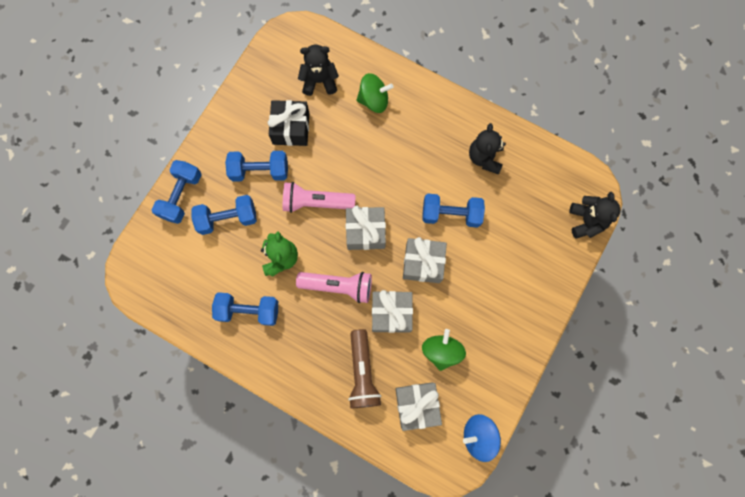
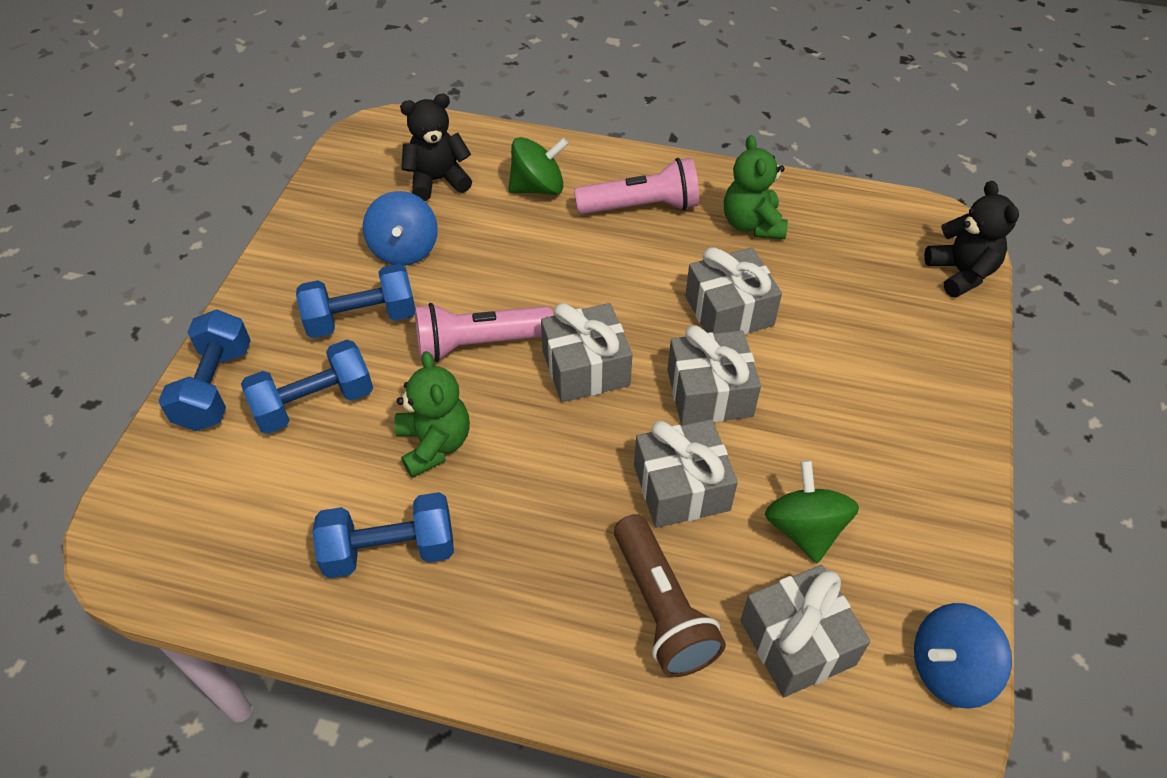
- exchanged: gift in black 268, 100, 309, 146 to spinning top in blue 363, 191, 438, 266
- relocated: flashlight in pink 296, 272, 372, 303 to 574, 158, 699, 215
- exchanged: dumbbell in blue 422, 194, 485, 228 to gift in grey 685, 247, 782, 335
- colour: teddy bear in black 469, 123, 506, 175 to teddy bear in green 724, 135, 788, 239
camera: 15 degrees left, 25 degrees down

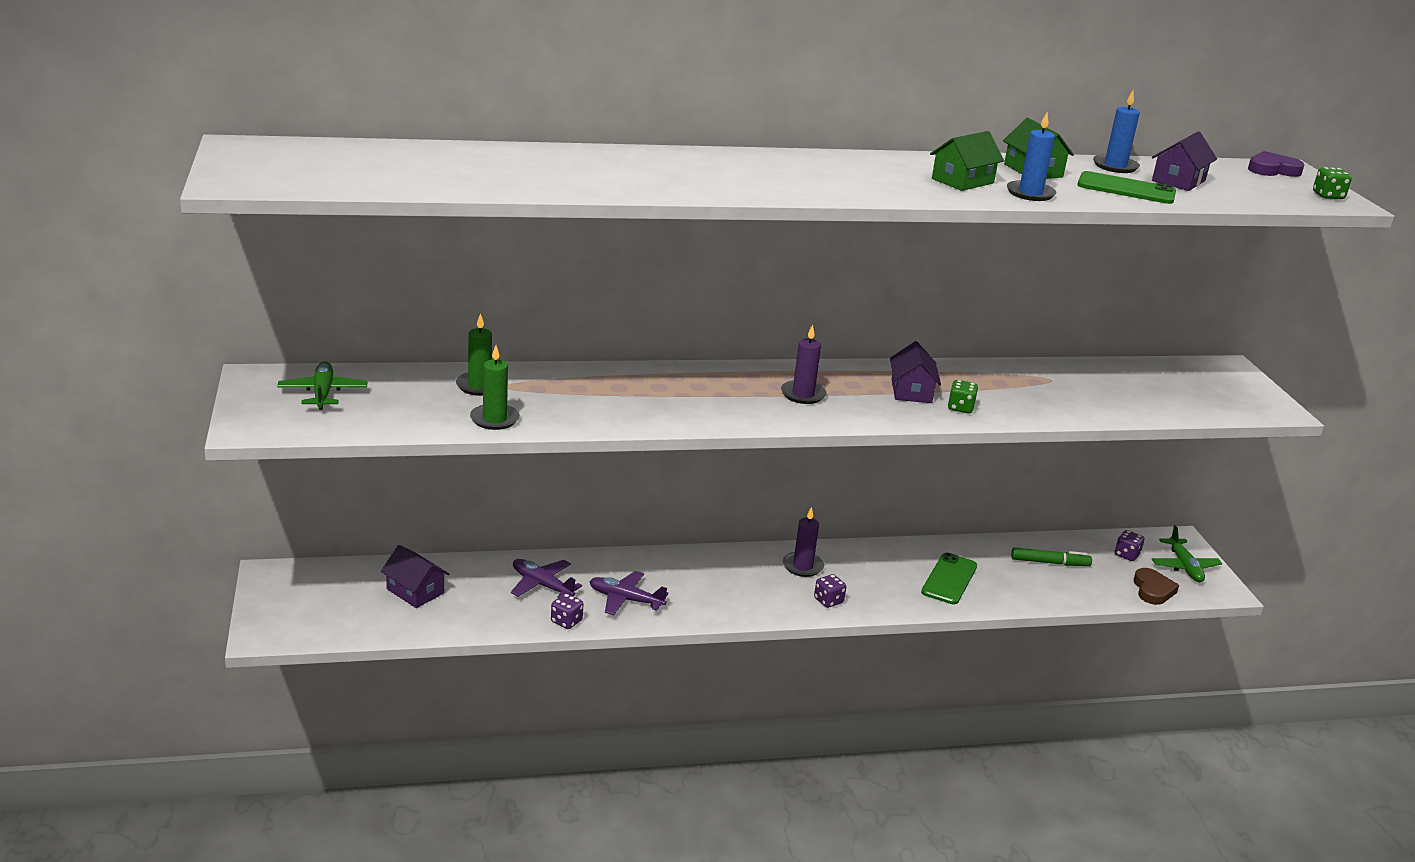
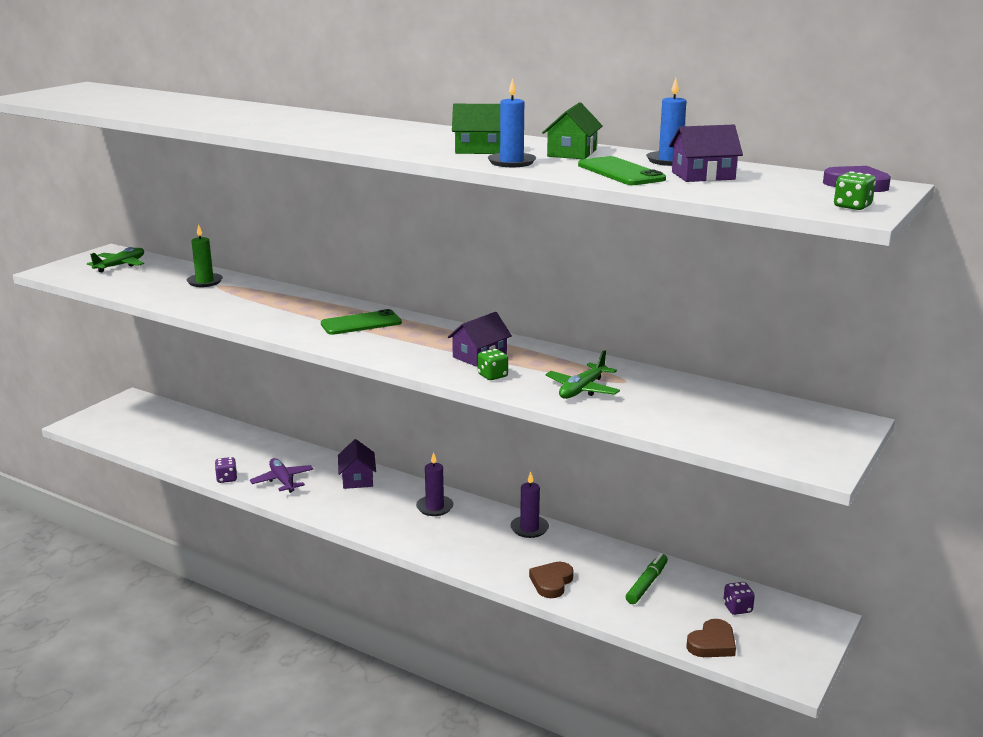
- relocated: phone in green 921, 553, 977, 604 to 321, 309, 402, 335
- relocated: house in purple 381, 545, 449, 608 to 338, 439, 376, 489
- relocated: candle in purple 781, 324, 827, 404 to 510, 472, 549, 538
- appeared: heart in brown 529, 562, 574, 598
- relocated: plane in green 1152, 525, 1222, 582 to 545, 350, 620, 399
- spun: marker in green 1011, 547, 1092, 566 = 626, 553, 668, 604 105 degrees counterclockwise
- missing: candle in green 470, 345, 520, 430
- missing: plane in purple 511, 559, 582, 598
- missing: dice in purple 814, 574, 846, 608
camera: 45 degrees right, 5 degrees down

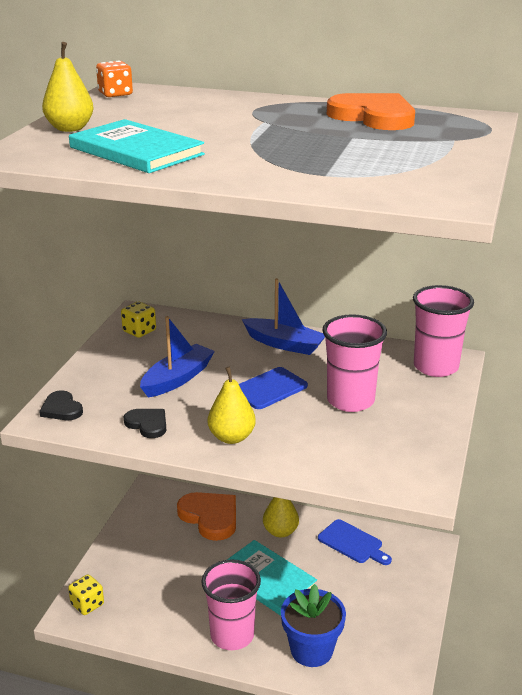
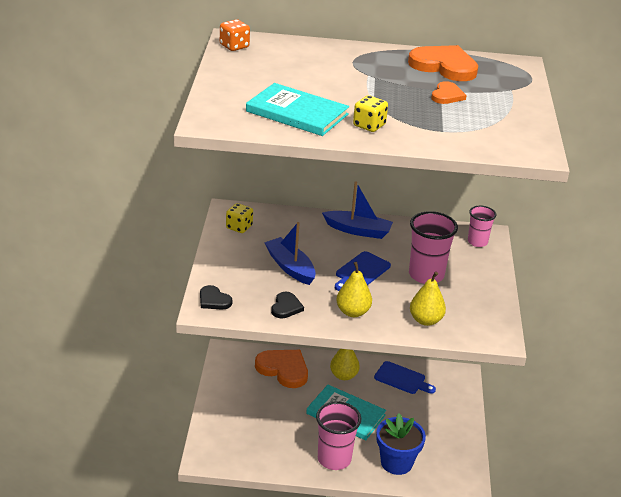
- spun: boat in blue 140, 316, 215, 397 = 264, 222, 316, 285 60 degrees counterclockwise
- spun: heart in black 124, 409, 166, 438 = 271, 292, 304, 319 75 degrees clockwise
- relocated: dice in yellow 68, 574, 104, 615 to 353, 95, 388, 132
- relocated: pear in yellow 42, 42, 94, 132 to 410, 272, 446, 326
- appeared: heart in orange 431, 81, 467, 104
- size: cup in pink 413, 285, 474, 377 = 468, 206, 496, 247 x0.60
camera: 15 degrees left, 5 degrees up

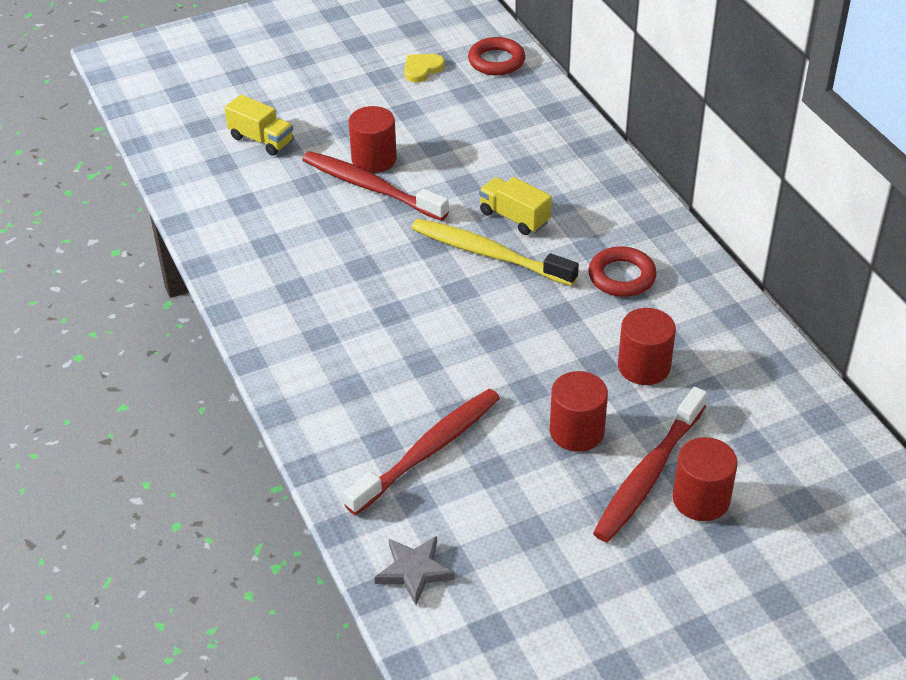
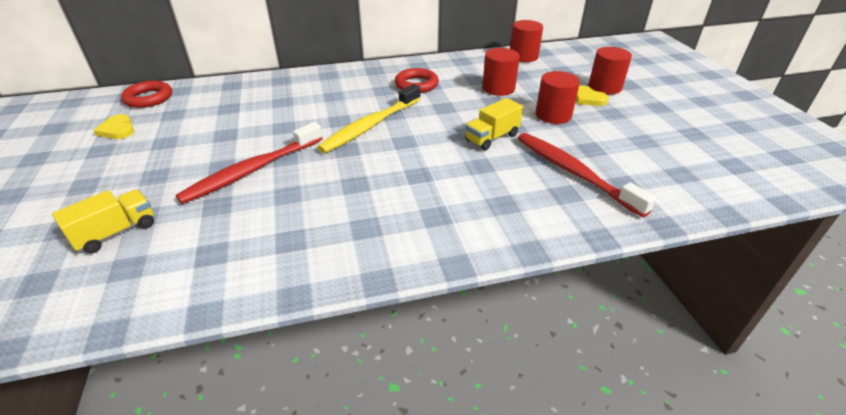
- relocated: truck in yellow 479, 177, 552, 235 to 465, 98, 523, 151
- relocated: cylinder in red 348, 106, 397, 173 to 510, 20, 543, 62
- exchanged: toothbrush in red 593, 387, 707, 542 to heart in yellow 576, 85, 609, 106
- missing: star in grey 374, 536, 455, 605
camera: 80 degrees left, 5 degrees down

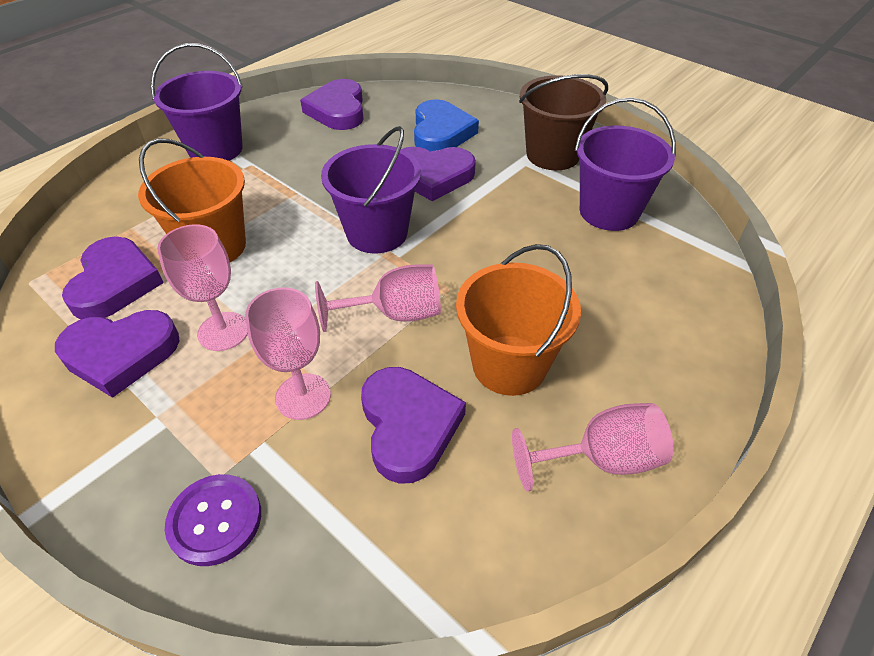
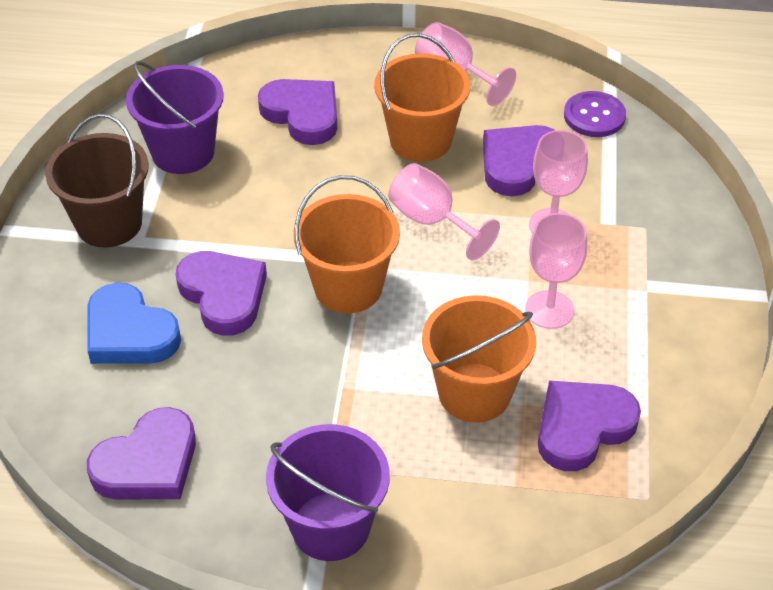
- spun: heart in blue 414, 99, 479, 151 = 87, 283, 181, 364 105 degrees counterclockwise
- relocated: heart in purple 55, 310, 180, 398 to 258, 79, 337, 145
- colour: bucket in purple 321, 126, 421, 254 to bucket in orange 293, 175, 400, 313
- relocated: button in purple 165, 474, 261, 566 to 564, 91, 626, 137
camera: 125 degrees left, 0 degrees up

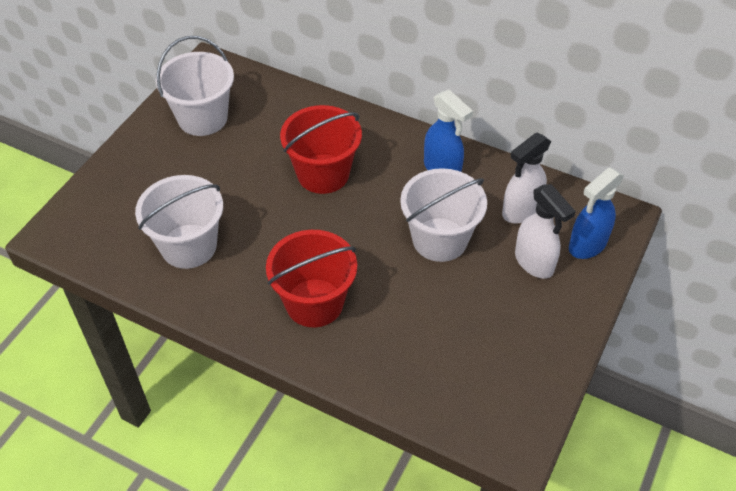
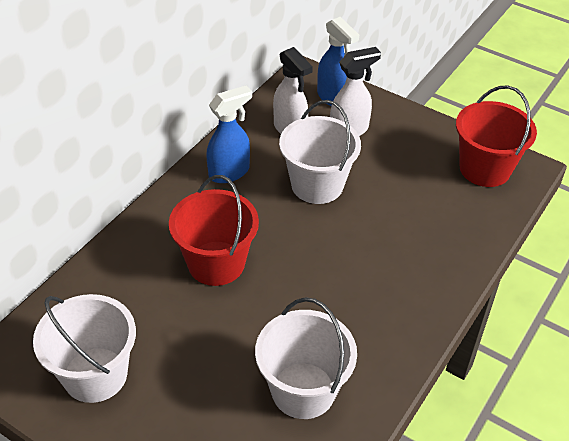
- relocated: bucket in red 266, 230, 357, 327 to 456, 85, 537, 187
camera: 85 degrees left, 5 degrees down

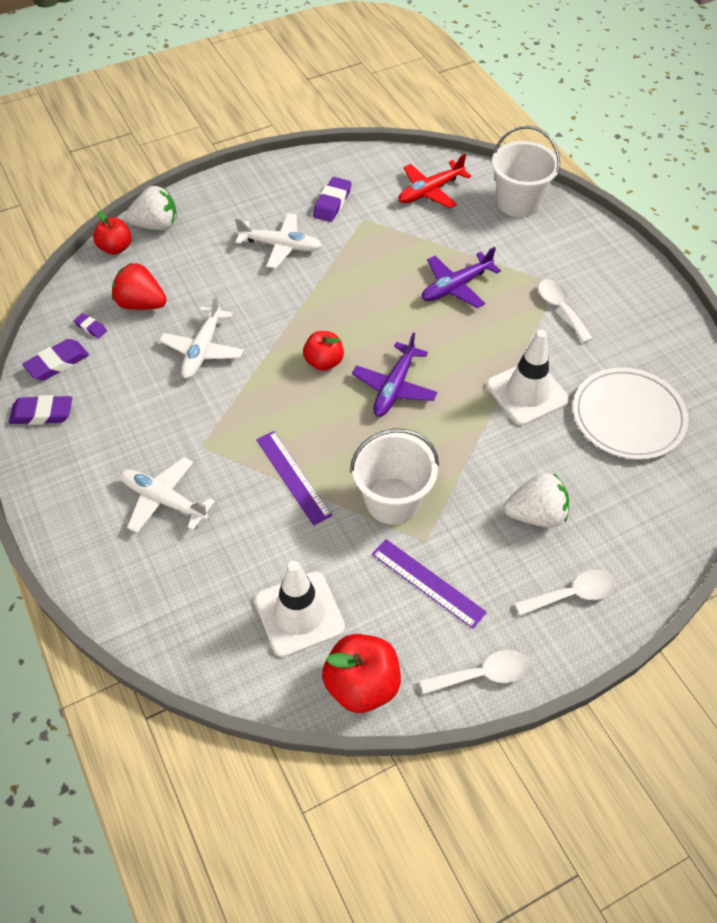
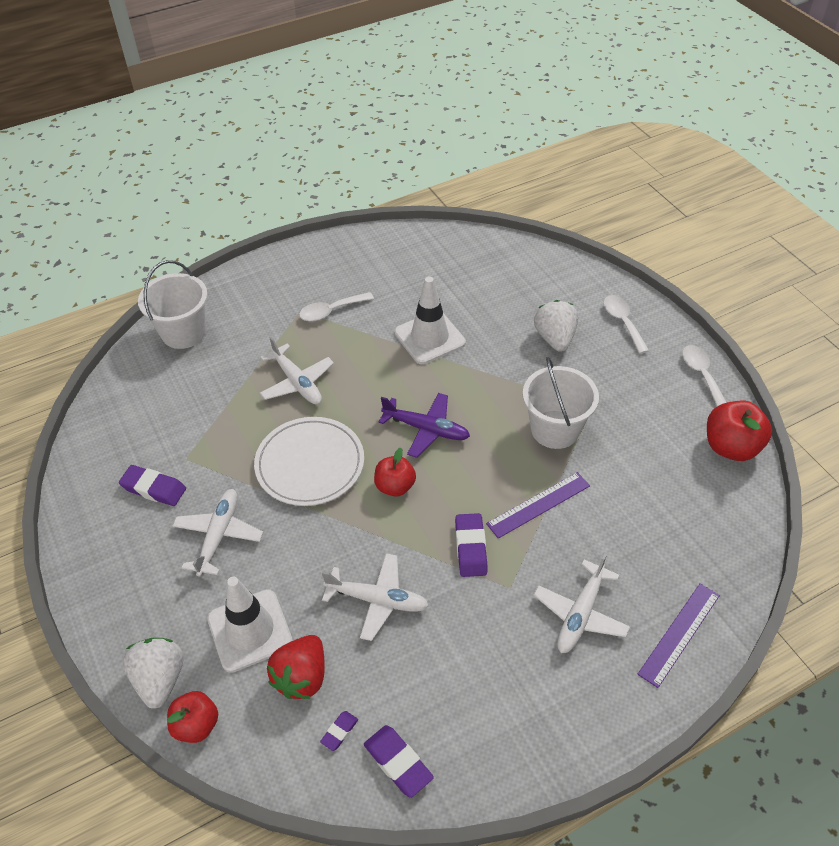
- relocated: traffic cone in white 255, 561, 345, 657 to 207, 577, 293, 673
- relocated: plate in white 573, 367, 689, 460 to 254, 417, 364, 506
- colour: plane in purple 422, 247, 501, 308 to plane in white 260, 337, 334, 404
- relocated: eraser in purple 9, 395, 72, 425 to 455, 513, 488, 577
- relocated: ruler in purple 372, 539, 487, 629 to 637, 583, 720, 688
- missing: plane in red 398, 154, 471, 209
camera: 90 degrees left, 5 degrees down

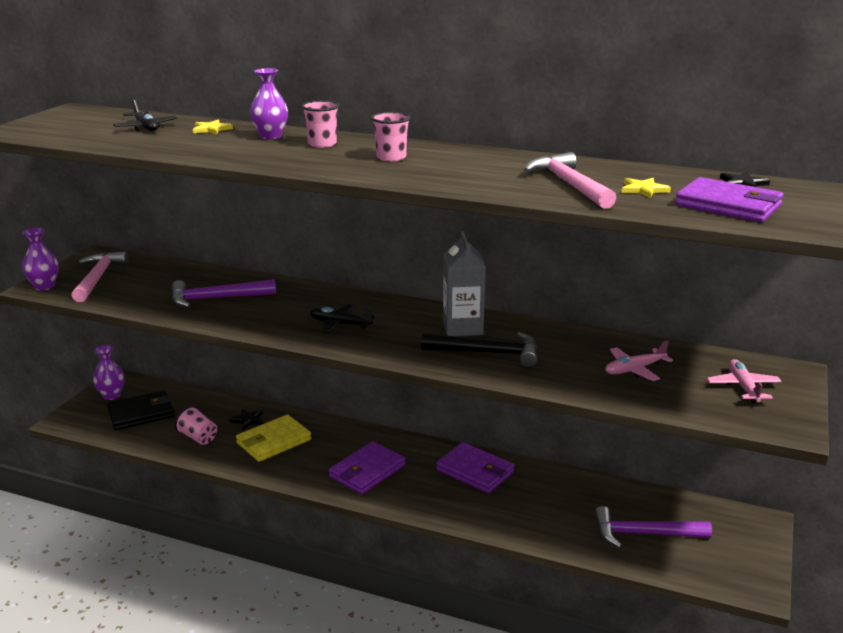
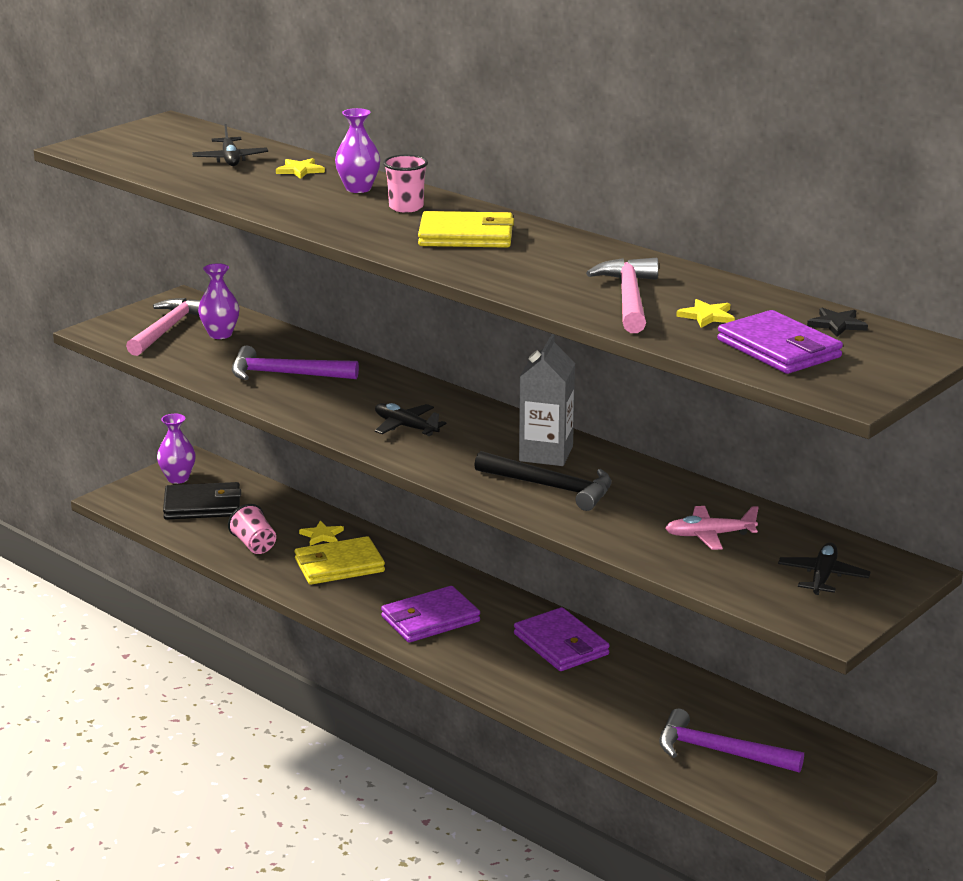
- relocated: vase in purple 22, 228, 59, 291 to 198, 263, 239, 339
- colour: star in black 229, 409, 263, 430 to star in yellow 299, 521, 344, 546
- exchanged: cup in pink 371, 112, 411, 162 to wallet in yellow 418, 211, 514, 248
- colour: plane in pink 707, 359, 782, 403 to plane in black 778, 543, 871, 595
camera: 20 degrees right, 0 degrees up

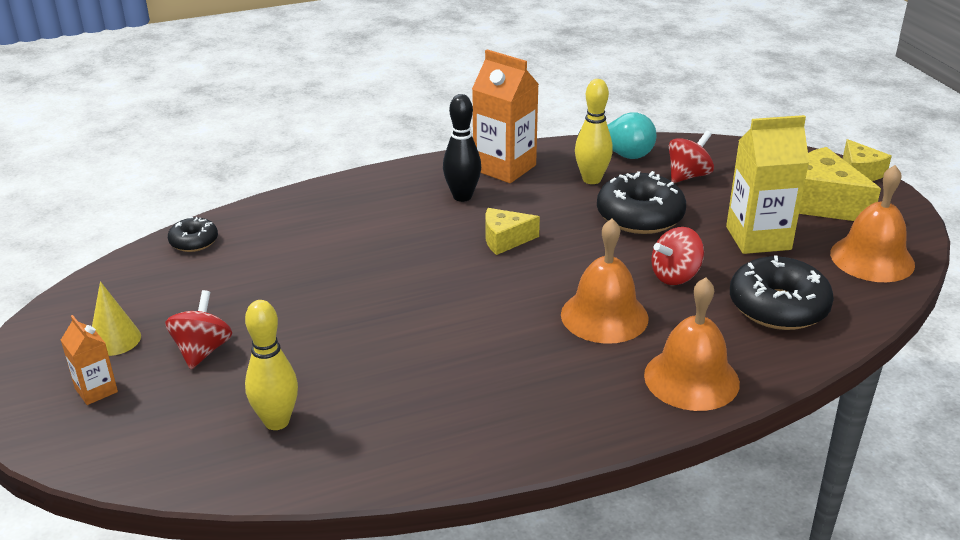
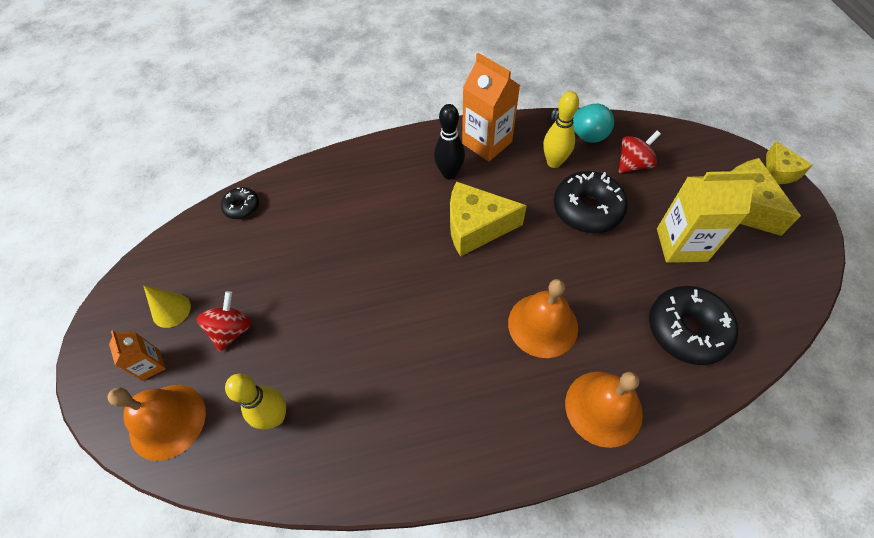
- relocated: bell in orange 830, 165, 915, 282 to 108, 385, 206, 461
- size: cheese in yellow 485, 208, 540, 255 = 450, 181, 527, 257 x1.71
- missing: spinning top in red 651, 227, 704, 285
camera: 10 degrees right, 25 degrees up

